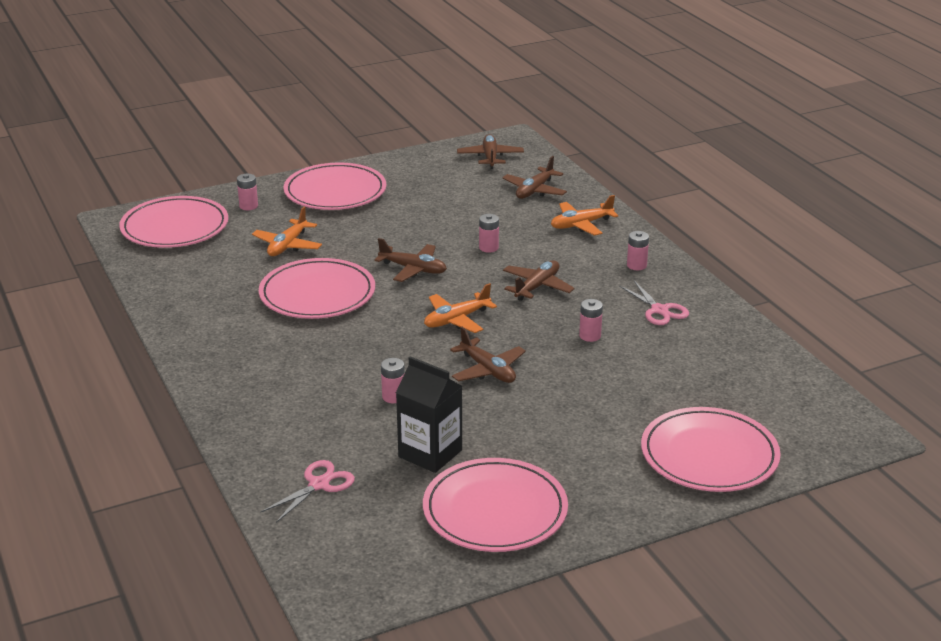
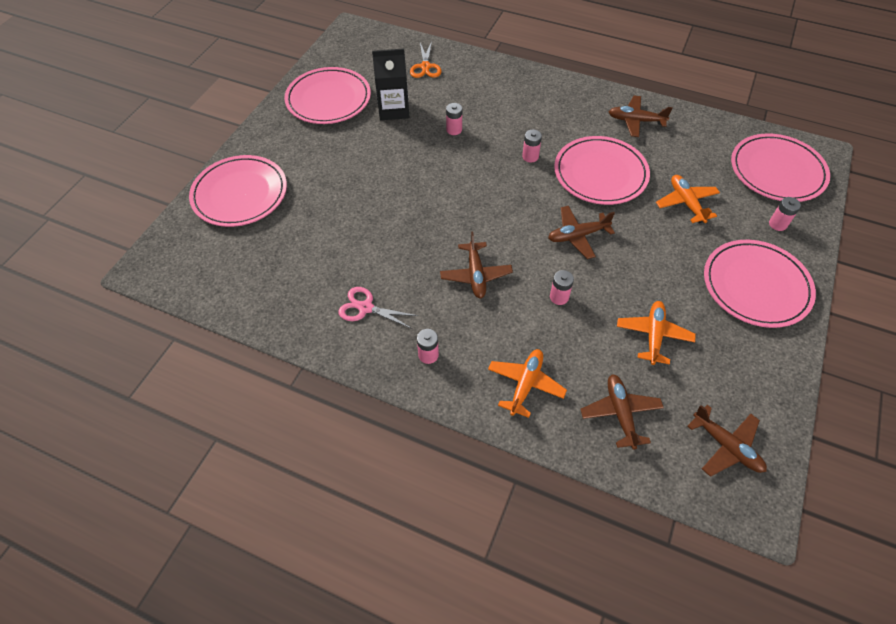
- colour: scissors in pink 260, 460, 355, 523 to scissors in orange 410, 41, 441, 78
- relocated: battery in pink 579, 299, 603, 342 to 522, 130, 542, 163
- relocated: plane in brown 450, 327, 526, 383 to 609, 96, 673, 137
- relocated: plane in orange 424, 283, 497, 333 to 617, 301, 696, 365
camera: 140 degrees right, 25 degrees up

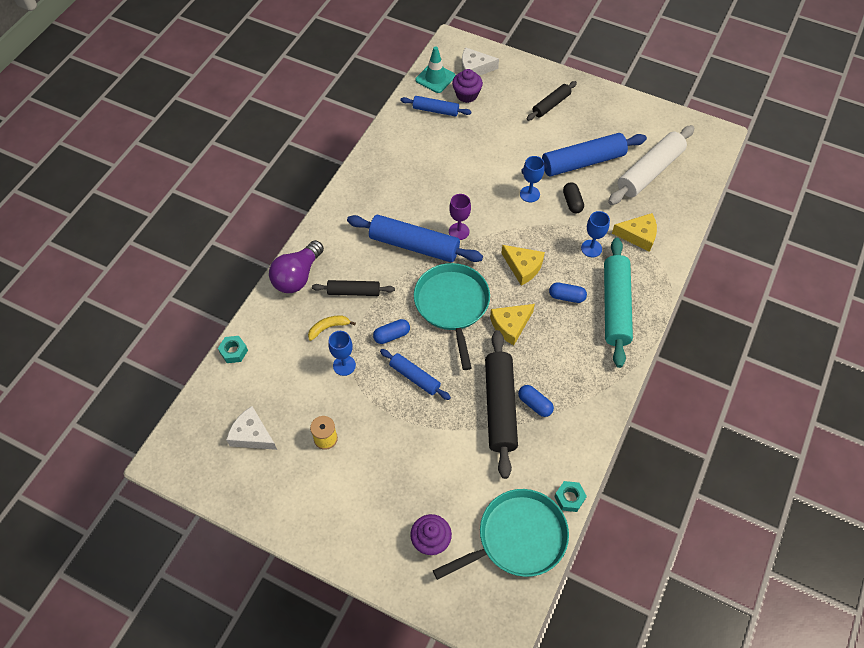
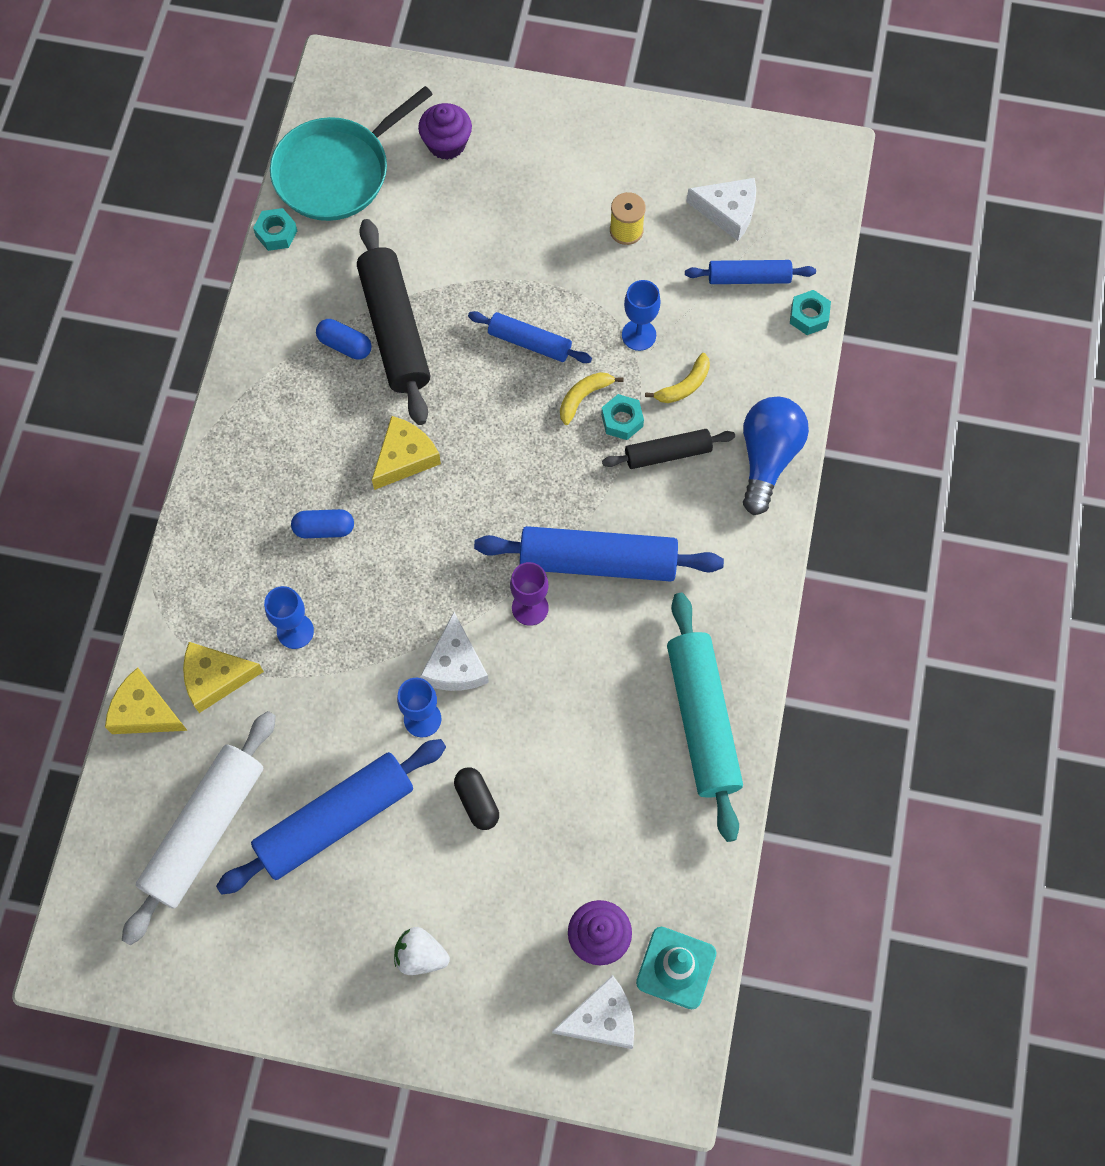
- relocated: cheese in yellow 501, 245, 545, 285 to 105, 667, 188, 734
- exchanged: rolling pin in black 527, 81, 577, 121 to strawberry in white 394, 927, 450, 975
- appeared: cheese in white 420, 612, 489, 691
- relocated: capsule in black 563, 182, 584, 213 to 454, 767, 499, 830
- exchanged: capsule in blue 373, 319, 410, 344 to banana in yellow 560, 372, 623, 425
- appeared: nut in turquoise 601, 394, 644, 440
- relocated: rolling pin in turquoise 604, 238, 633, 368 to 667, 593, 743, 842
- relocated: rolling pin in blue 400, 96, 472, 117 to 685, 260, 816, 284
- colour: light bulb in purple 269, 240, 324, 293 to light bulb in blue 743, 397, 809, 515
- missing: pan in turquoise 414, 263, 490, 370
camera: 165 degrees right, 10 degrees up

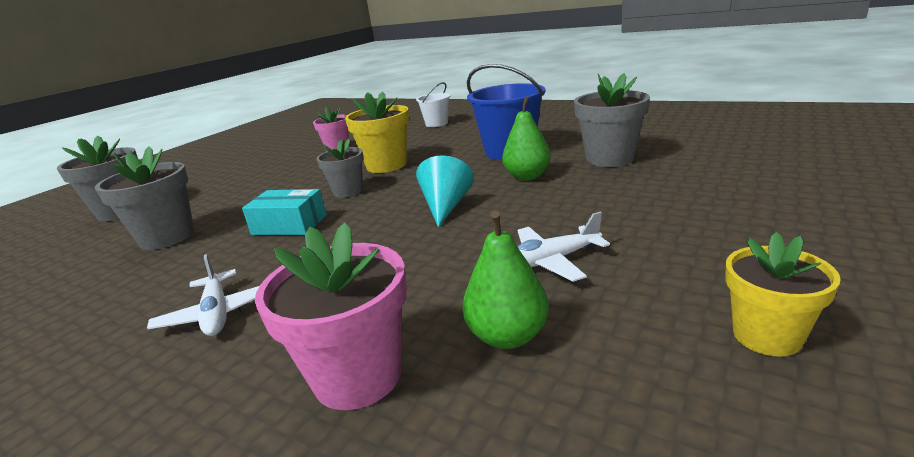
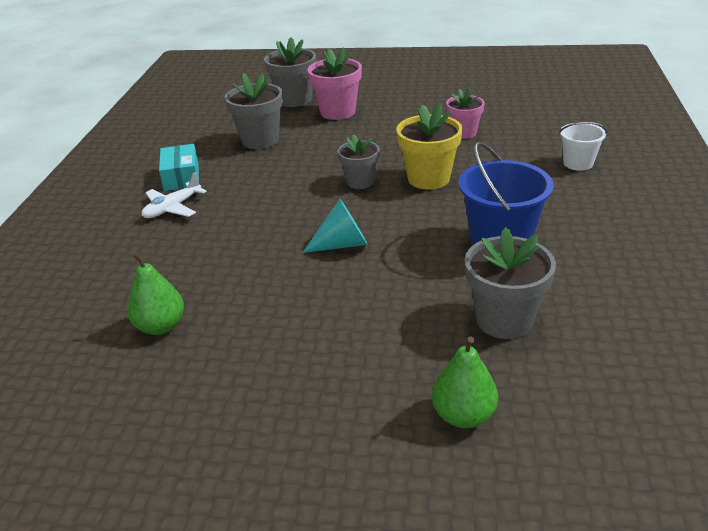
- relocated: box in turquoise 242, 189, 327, 235 to 159, 144, 199, 191
- relocated: flower pot in pink 255, 222, 407, 410 to 308, 48, 362, 120
- relocated: pear in green 502, 96, 551, 181 to 432, 336, 498, 428
- missing: plane in white 518, 212, 610, 282
- missing: flower pot in yellow 725, 232, 841, 357
camera: 65 degrees right, 10 degrees up

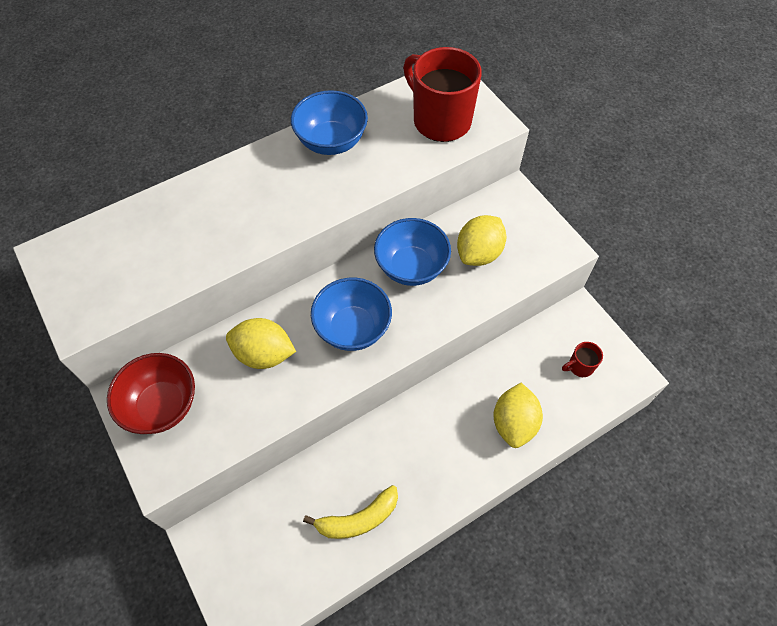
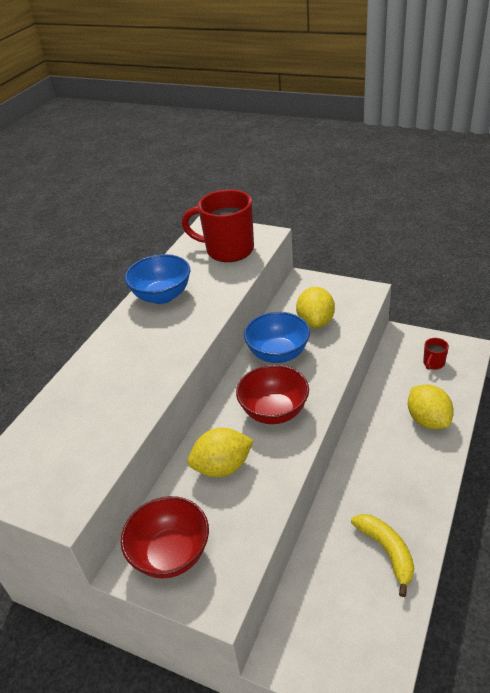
- colour: bowl in blue 311, 278, 392, 351 to bowl in red 236, 365, 309, 424
- spun: banana in yellow 303, 485, 398, 539 = 351, 514, 414, 597 60 degrees counterclockwise
camera: 30 degrees left, 20 degrees down

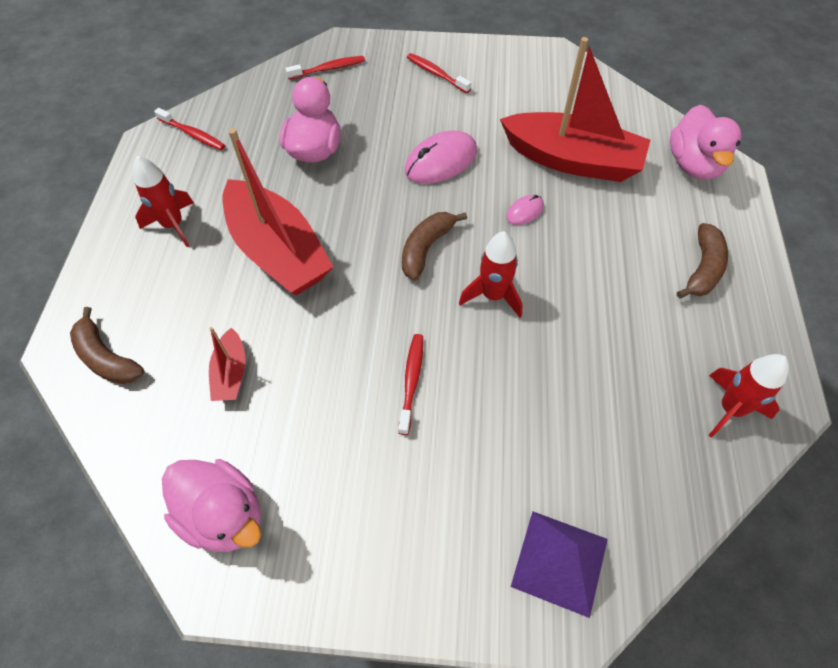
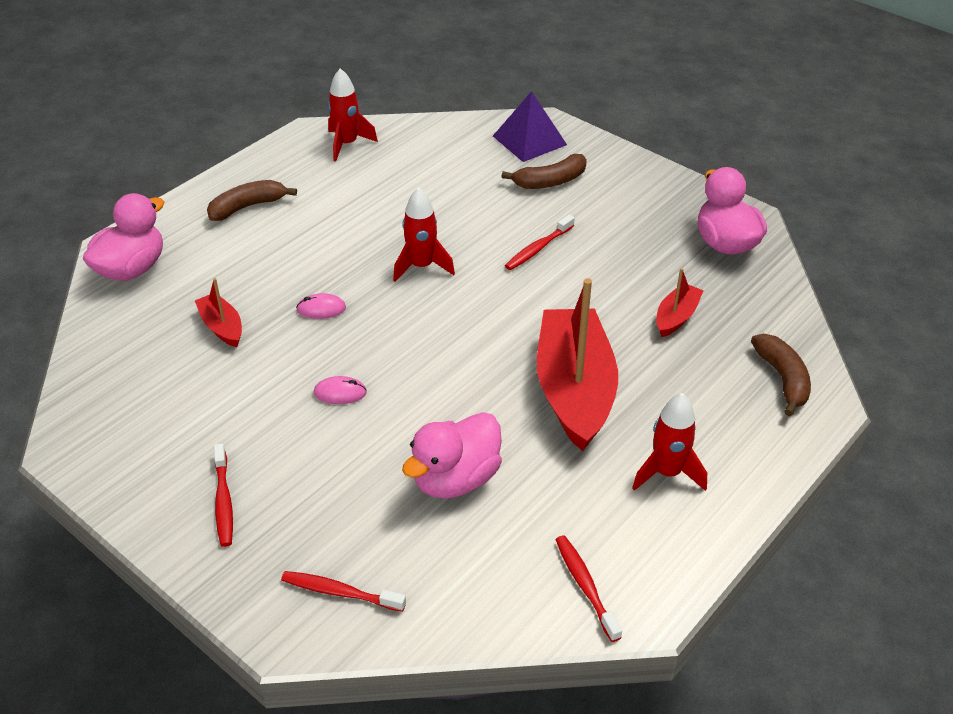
- size: boat in red 500, 37, 650, 182 = 195, 278, 242, 347 x0.46
- size: mouse in pink 405, 131, 477, 184 = 314, 376, 367, 404 x0.52
- relocated: banana in brown 402, 212, 467, 281 to 501, 154, 587, 189
camera: 145 degrees left, 15 degrees down

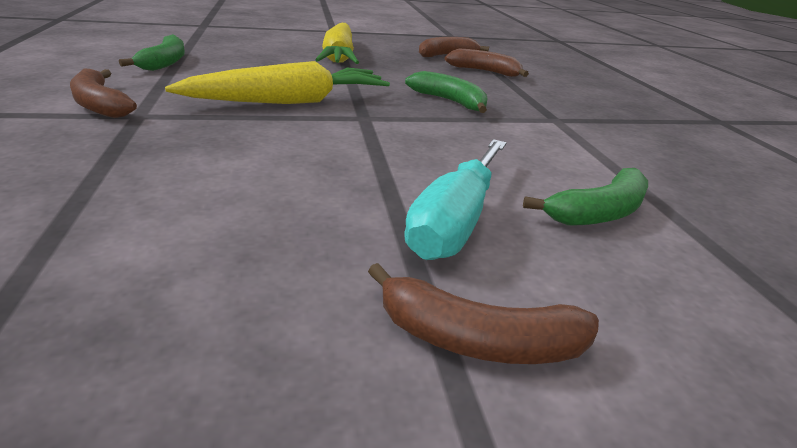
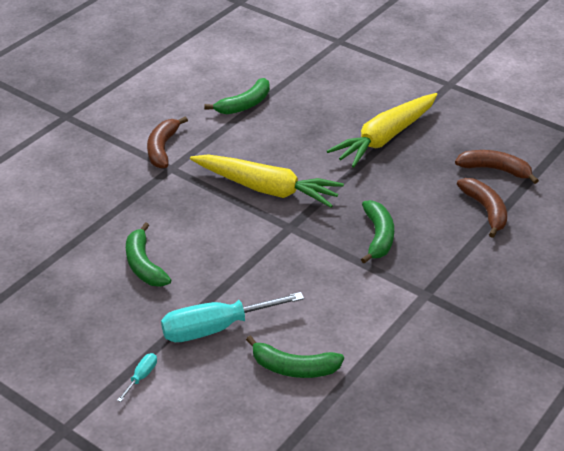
- exchanged: banana in brown 368, 263, 599, 364 to screwdriver in turquoise 117, 353, 157, 402
- appeared: banana in green 126, 222, 171, 287
camera: 50 degrees right, 10 degrees up

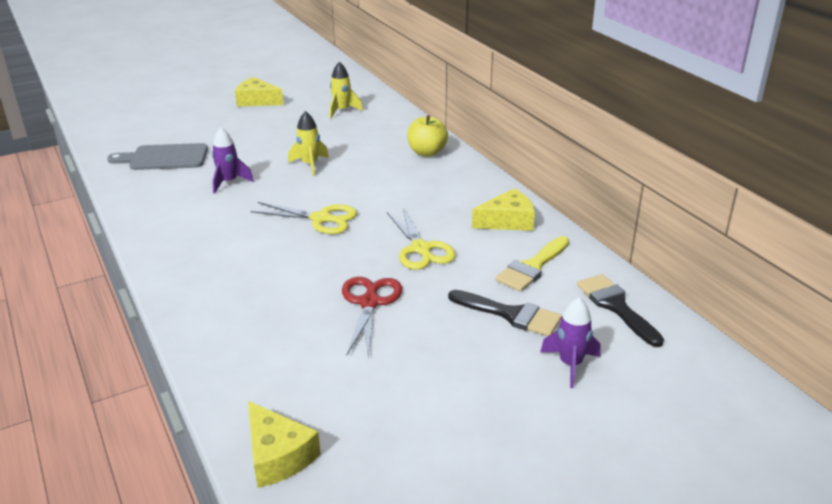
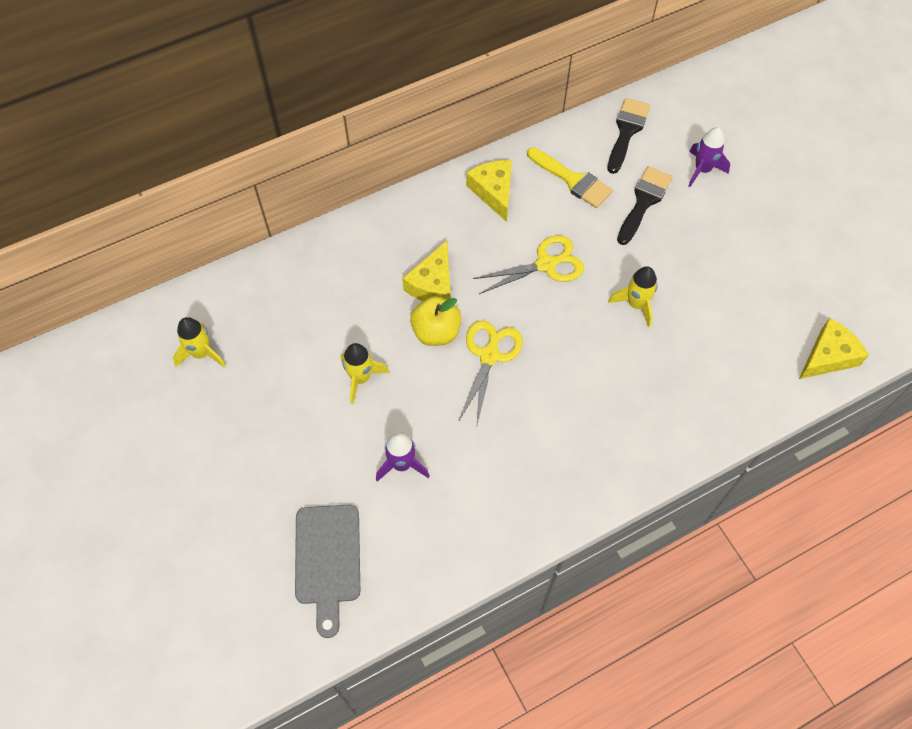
- relocated: cheese in yellow 235, 77, 284, 107 to 402, 240, 450, 301
- relocated: apple in yellow 407, 115, 448, 157 to 410, 296, 461, 346
- spun: brush in black 577, 274, 664, 347 = 607, 98, 650, 174 135 degrees clockwise
- exchanged: scissors in red 342, 277, 402, 358 to rocket in yellow 608, 266, 658, 327
camera: 90 degrees left, 30 degrees up

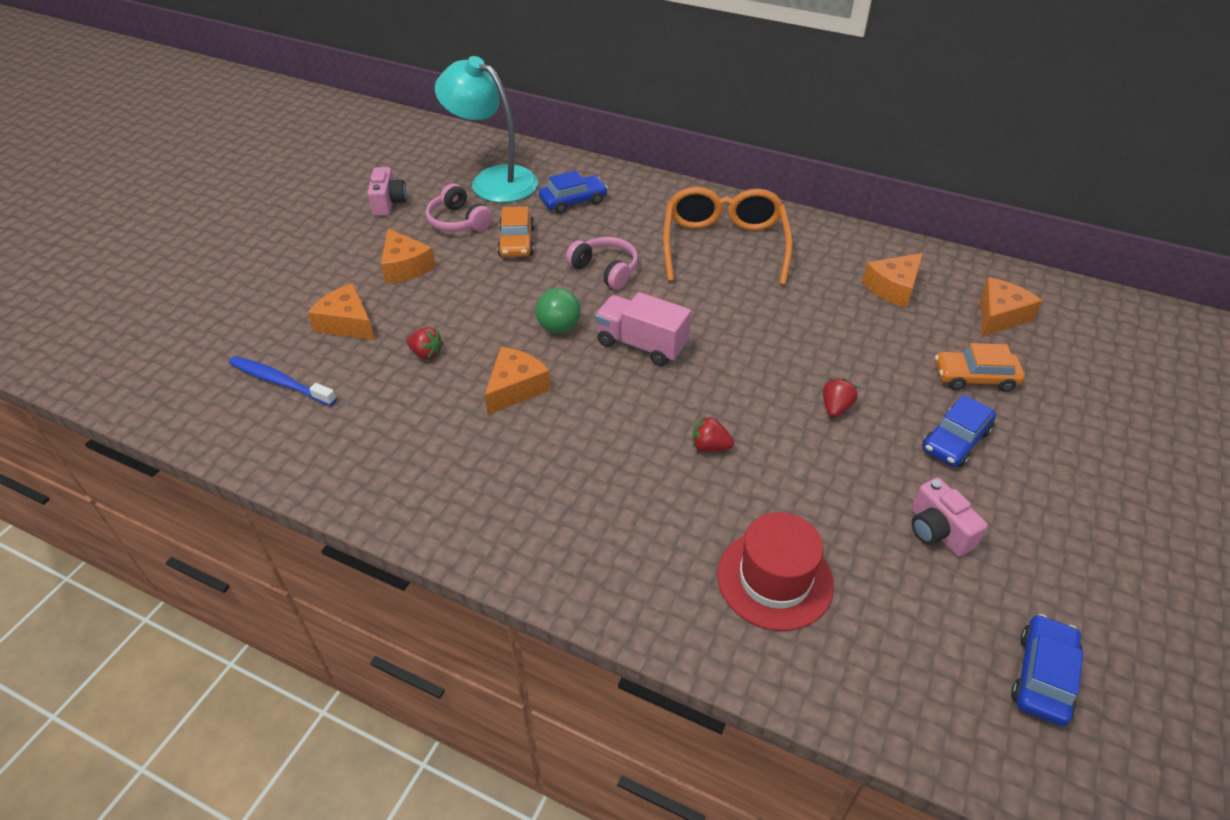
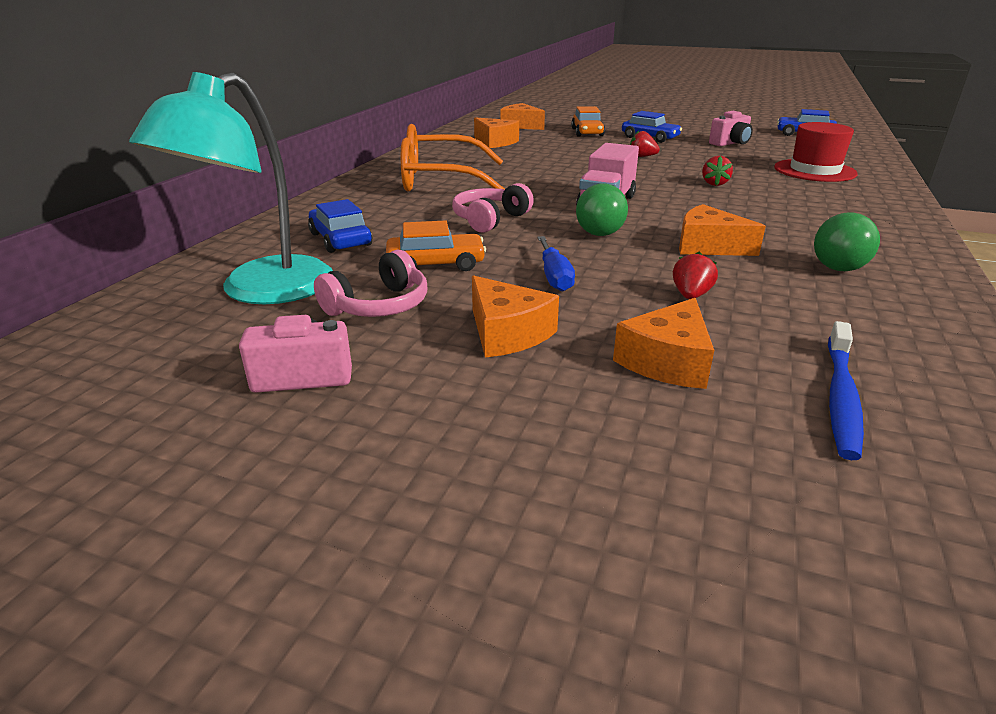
- spun: cheese in orange 381, 228, 436, 284 = 472, 275, 559, 358 90 degrees clockwise
- appeared: screwdriver in blue 537, 236, 575, 292
- appeared: ball in green 814, 213, 880, 271
camera: 95 degrees left, 15 degrees down

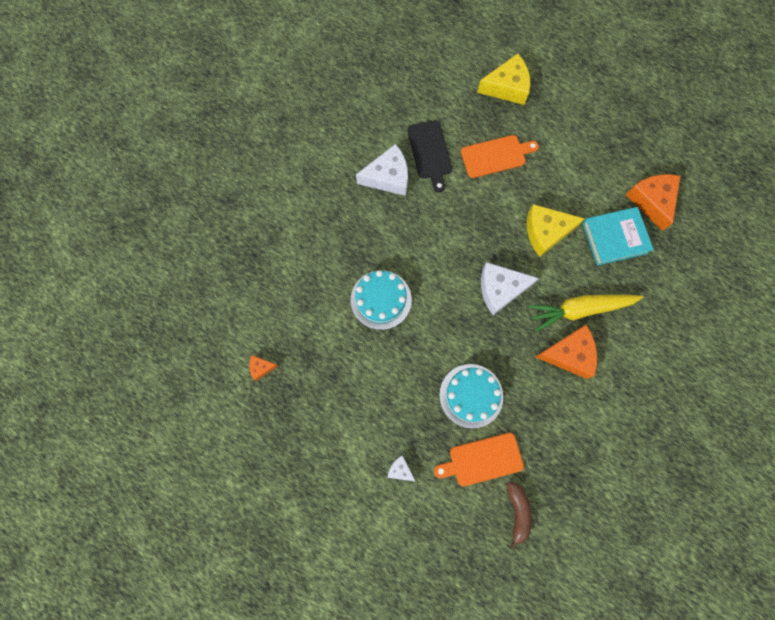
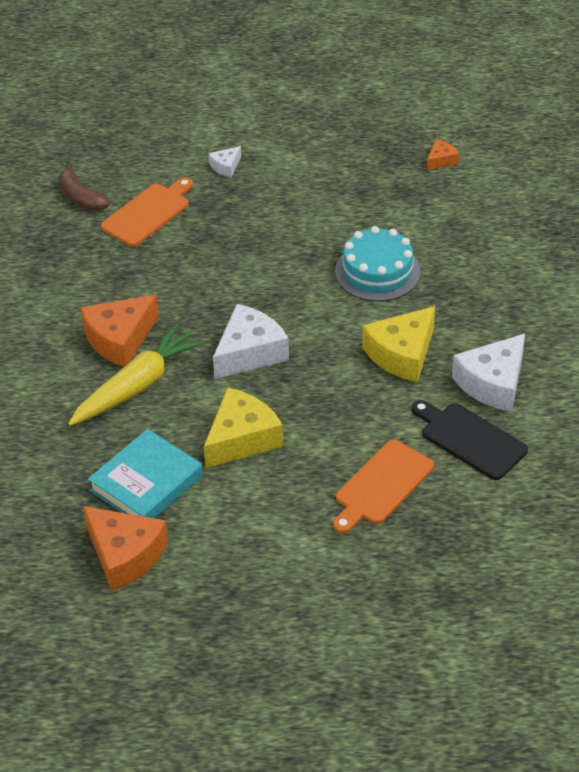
- spun: cheese in white 387, 455, 416, 482 = 208, 146, 241, 177 135 degrees clockwise
- relocated: cheese in yellow 477, 54, 531, 105 to 362, 306, 435, 382
- missing: cake in turquoise 439, 364, 503, 428
camera: 145 degrees right, 30 degrees down

